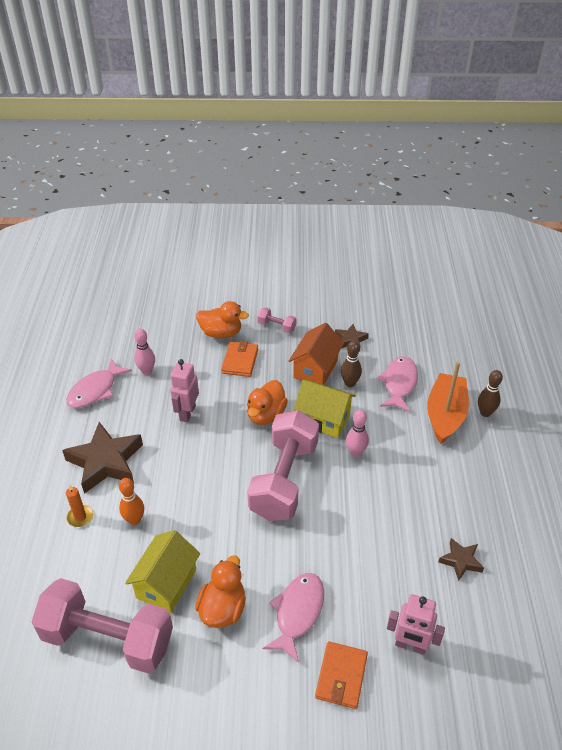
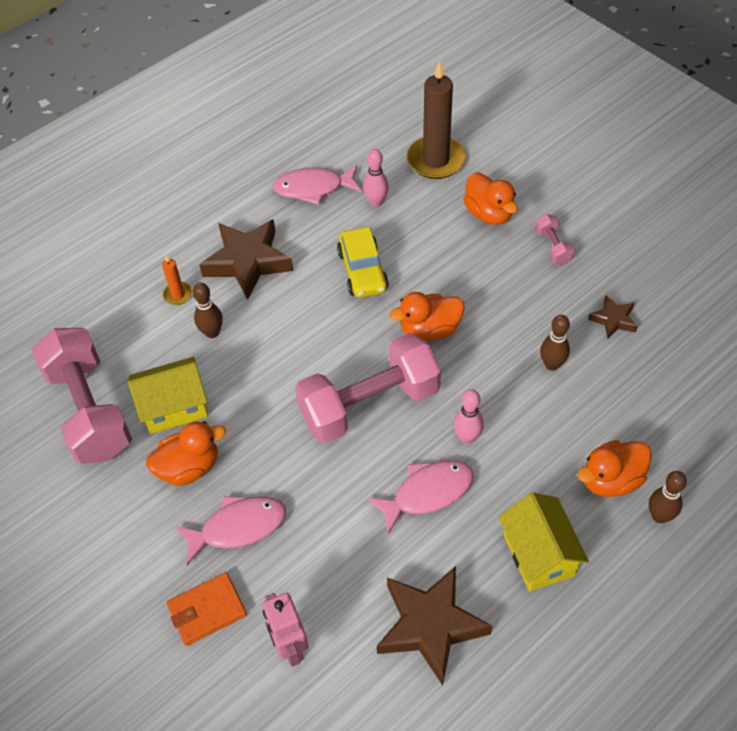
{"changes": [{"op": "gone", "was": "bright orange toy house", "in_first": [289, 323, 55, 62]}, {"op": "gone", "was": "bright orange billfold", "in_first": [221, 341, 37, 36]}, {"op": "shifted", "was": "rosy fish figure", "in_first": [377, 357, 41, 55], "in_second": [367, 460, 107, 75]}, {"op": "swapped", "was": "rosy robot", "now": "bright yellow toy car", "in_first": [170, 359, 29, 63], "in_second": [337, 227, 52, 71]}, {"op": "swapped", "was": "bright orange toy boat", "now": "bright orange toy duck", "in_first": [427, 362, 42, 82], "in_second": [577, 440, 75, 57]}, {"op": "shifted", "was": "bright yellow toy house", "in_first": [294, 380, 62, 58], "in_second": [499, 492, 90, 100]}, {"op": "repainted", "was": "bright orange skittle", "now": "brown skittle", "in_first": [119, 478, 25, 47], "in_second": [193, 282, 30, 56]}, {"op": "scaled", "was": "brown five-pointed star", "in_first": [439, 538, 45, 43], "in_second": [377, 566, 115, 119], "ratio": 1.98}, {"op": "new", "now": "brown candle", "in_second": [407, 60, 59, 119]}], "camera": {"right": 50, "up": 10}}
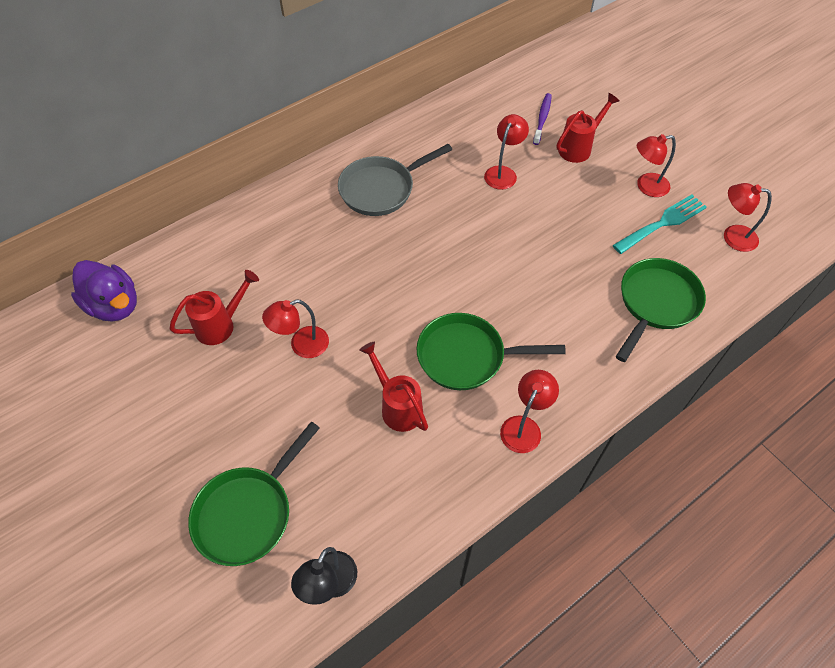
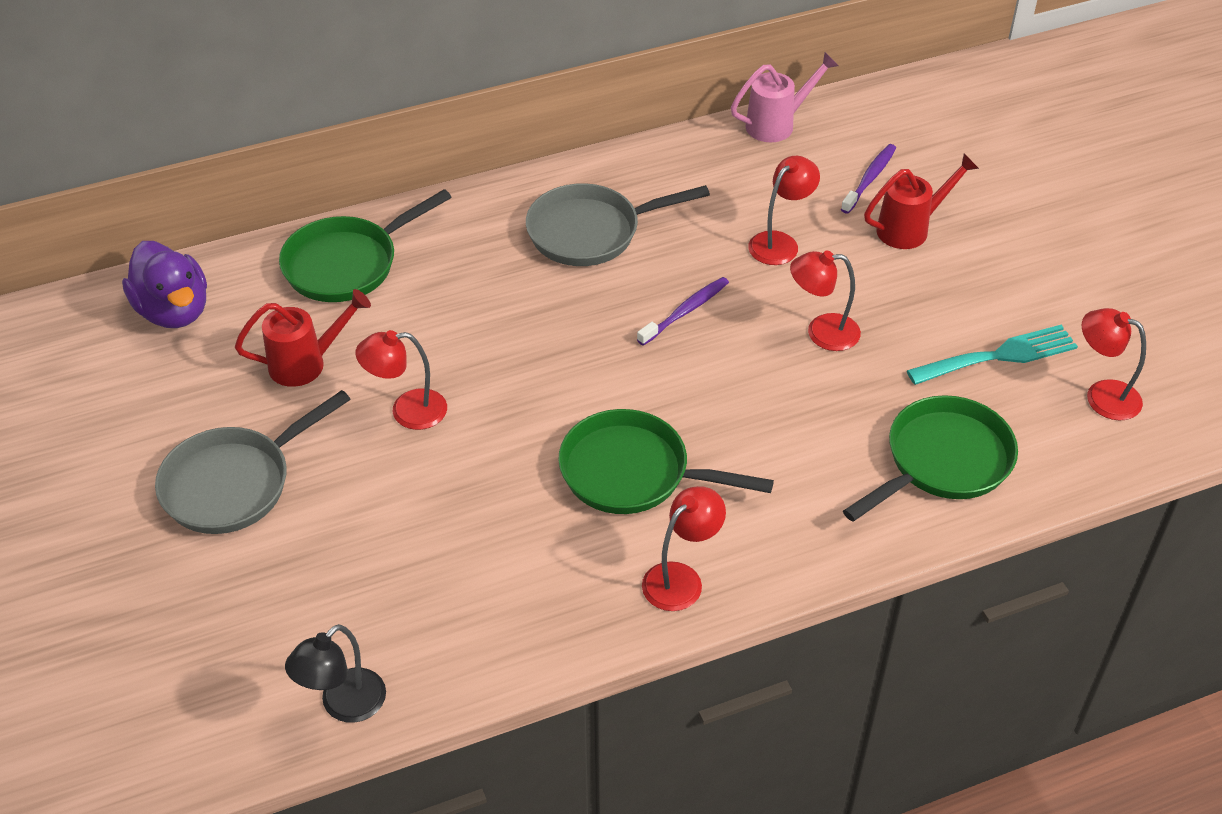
{"changes": [{"op": "shifted", "was": "scarlet lamp", "in_first": [637, 134, 39, 63], "in_second": [790, 250, 71, 101]}, {"op": "gone", "was": "scarlet watering can", "in_first": [359, 341, 69, 91]}, {"op": "shifted", "was": "green skillet", "in_first": [188, 422, 132, 144], "in_second": [279, 189, 173, 113]}, {"op": "new", "now": "rosy watering can", "in_second": [731, 52, 108, 90]}, {"op": "new", "now": "purple toothbrush", "in_second": [637, 277, 92, 69]}, {"op": "new", "now": "grey skillet", "in_second": [155, 390, 196, 144]}], "camera": {"right": 15, "up": -10}}
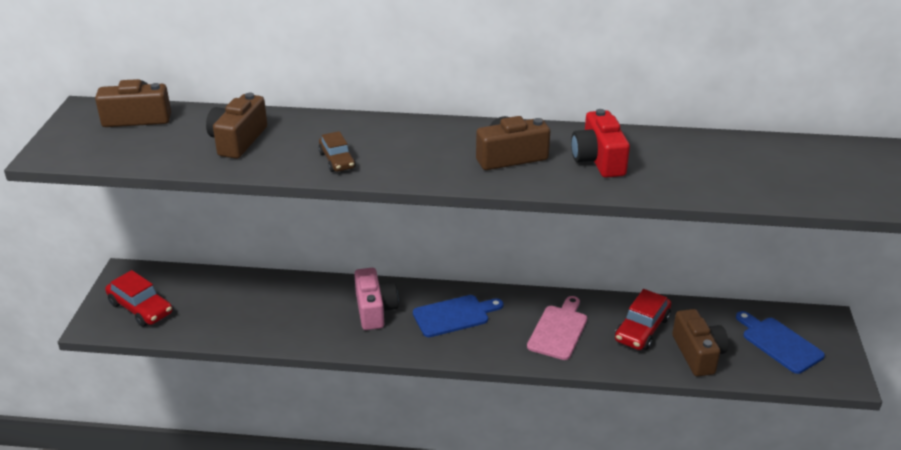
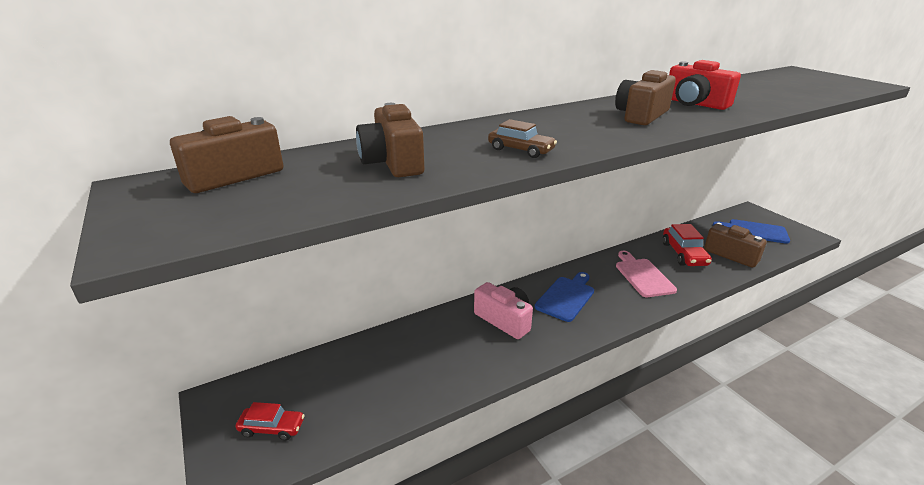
{"changes": [{"op": "scaled", "was": "scarlet toy car", "in_first": [105, 270, 67, 57], "in_second": [236, 402, 69, 38], "ratio": 0.64}], "camera": {"right": -35, "up": -5}}
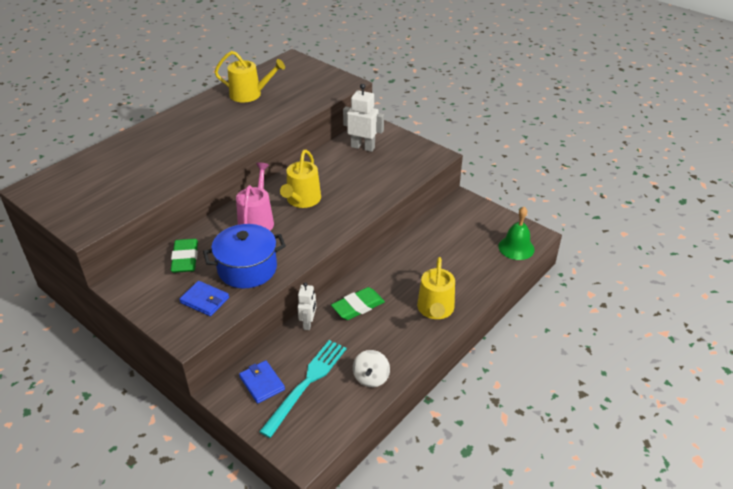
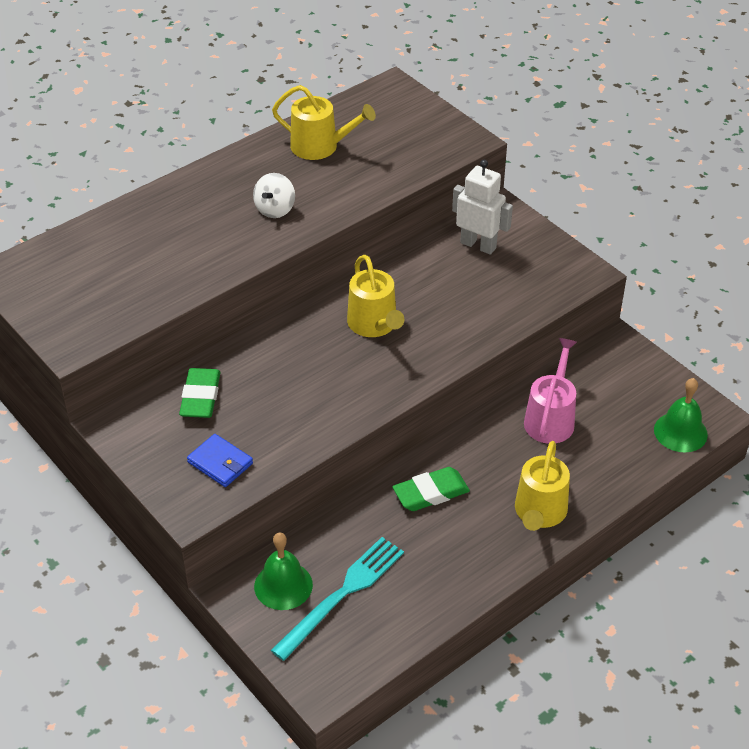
{"changes": [{"op": "rotated", "was": "bright yellow watering can", "in_first": [280, 150, 41, 58], "in_second": [347, 255, 57, 82], "clockwise": -45}, {"op": "shifted", "was": "rosy watering can", "in_first": [236, 162, 38, 68], "in_second": [524, 338, 53, 106]}, {"op": "gone", "was": "royal blue pot", "in_first": [203, 224, 83, 64]}, {"op": "gone", "was": "white robot", "in_first": [297, 282, 19, 48]}, {"op": "shifted", "was": "white spinning top", "in_first": [353, 350, 37, 37], "in_second": [253, 173, 42, 45]}, {"op": "swapped", "was": "royal blue billfold", "now": "green bell", "in_first": [239, 360, 46, 44], "in_second": [254, 533, 59, 77]}], "camera": {"right": 10, "up": 5}}
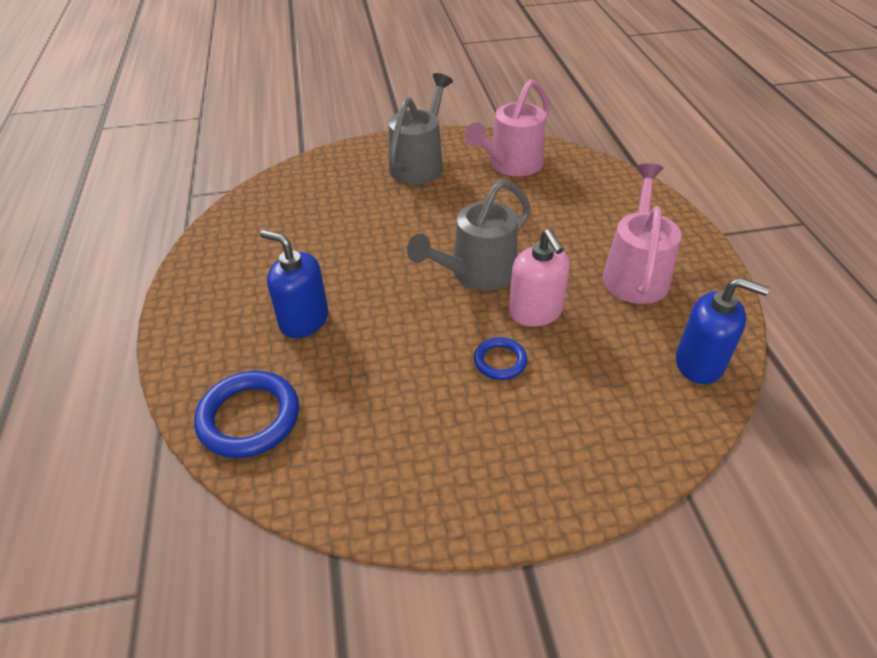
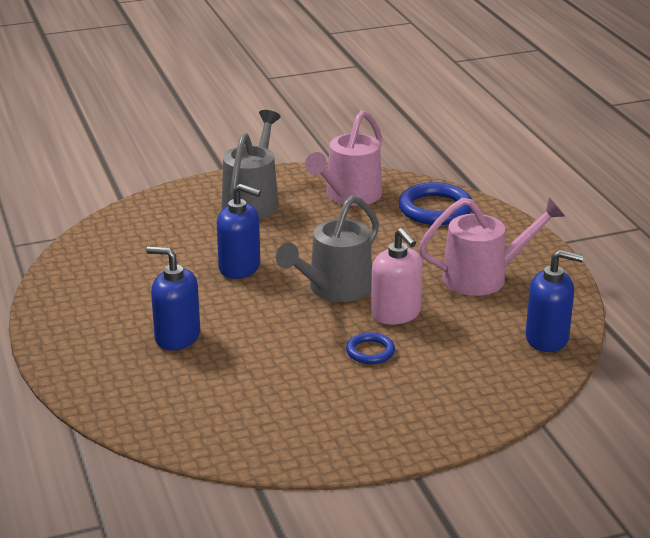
{"changes": [{"op": "rotated", "was": "rosy watering can", "in_first": [602, 163, 79, 141], "in_second": [419, 198, 146, 98], "clockwise": 75}, {"op": "shifted", "was": "royal blue ring", "in_first": [194, 371, 105, 87], "in_second": [398, 182, 74, 43]}, {"op": "new", "now": "royal blue soap pump", "in_second": [217, 184, 44, 95]}], "camera": {"right": -10, "up": -15}}
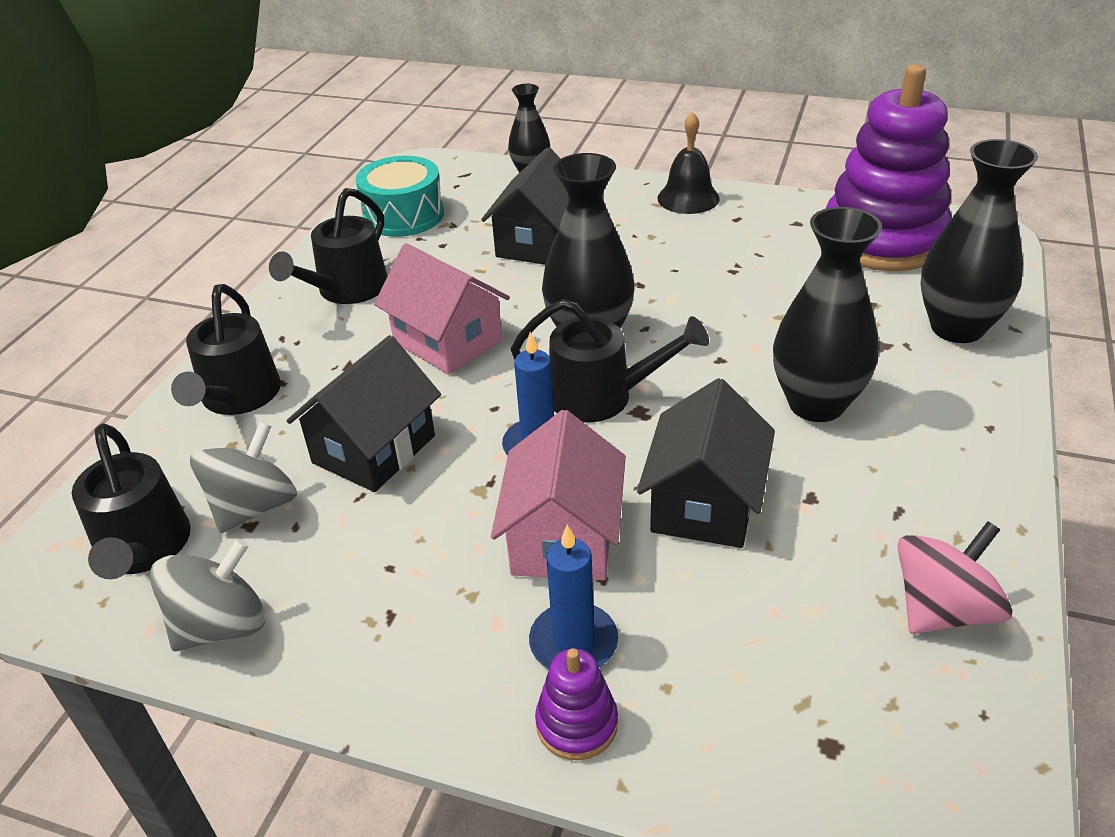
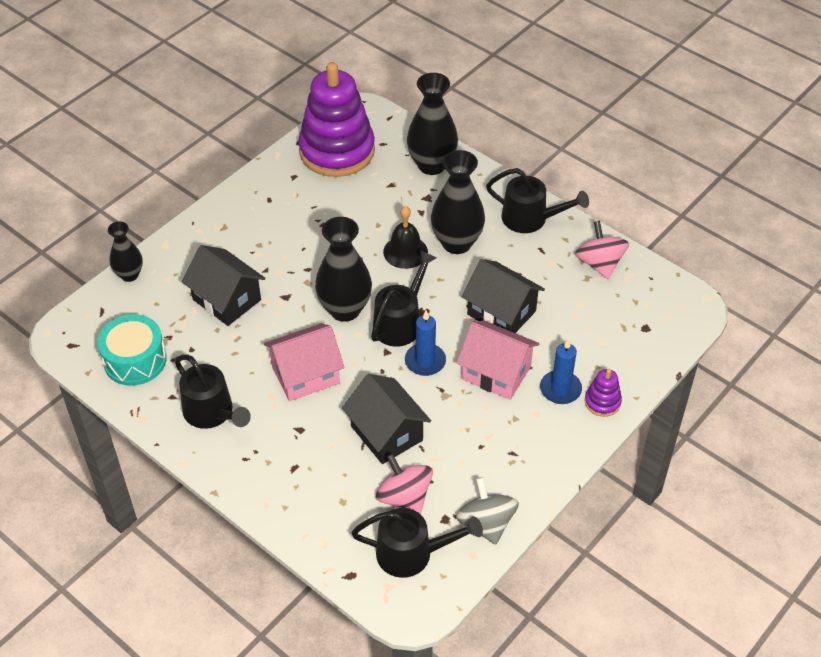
{"changes": [{"op": "shifted", "was": "black bell", "in_first": [657, 112, 63, 102], "in_second": [383, 206, 45, 63]}, {"op": "shifted", "was": "black watering can", "in_first": [171, 284, 110, 131], "in_second": [486, 168, 103, 65]}, {"op": "repainted", "was": "grey spinning top", "now": "rosy spinning top", "in_first": [190, 422, 107, 111], "in_second": [376, 453, 57, 61]}], "camera": {"right": -70, "up": 10}}
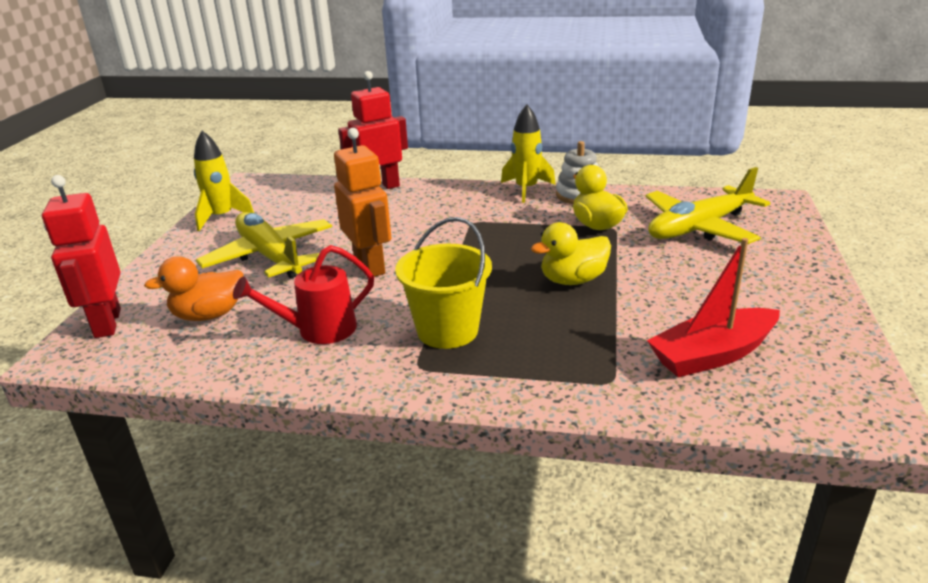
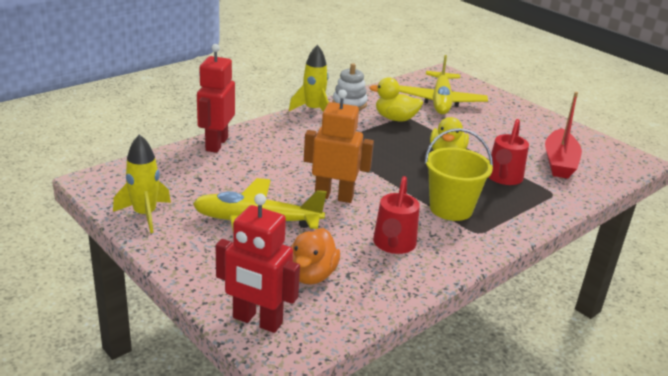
{"changes": [{"op": "new", "now": "scarlet watering can", "in_second": [488, 119, 41, 66]}], "camera": {"right": -55, "up": 0}}
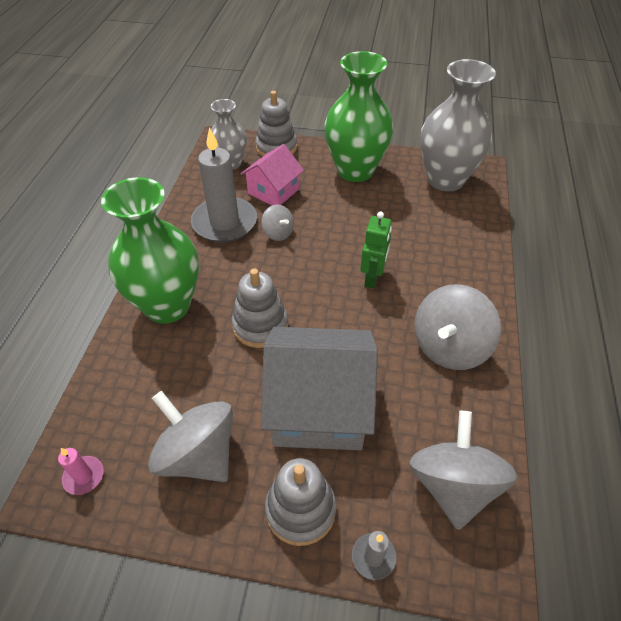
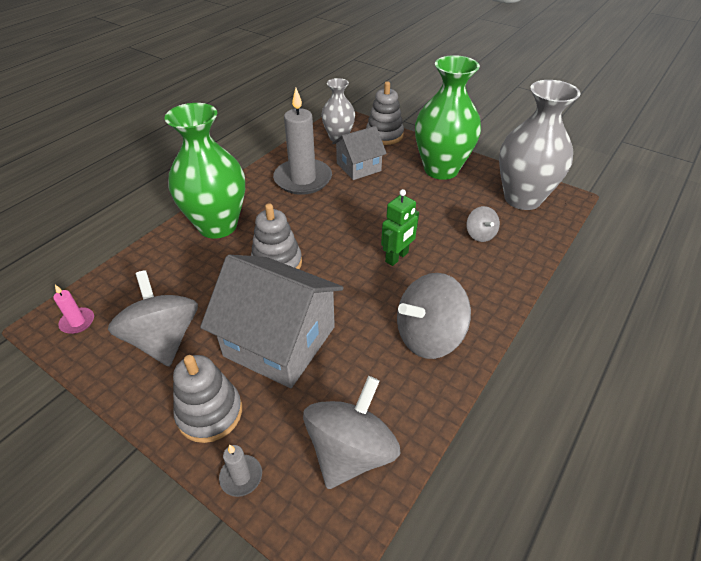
{"changes": [{"op": "repainted", "was": "rosy toy house", "now": "grey toy house", "in_first": [241, 144, 63, 61], "in_second": [332, 126, 55, 54]}, {"op": "shifted", "was": "grey spinning top", "in_first": [261, 204, 33, 37], "in_second": [466, 206, 34, 36]}], "camera": {"right": 25, "up": -5}}
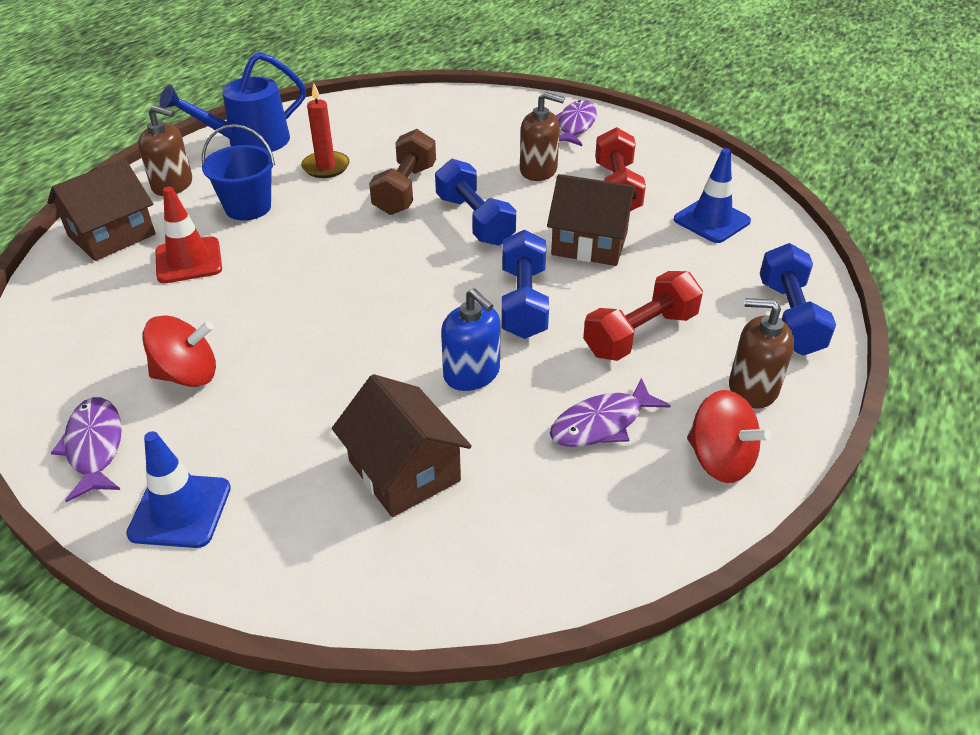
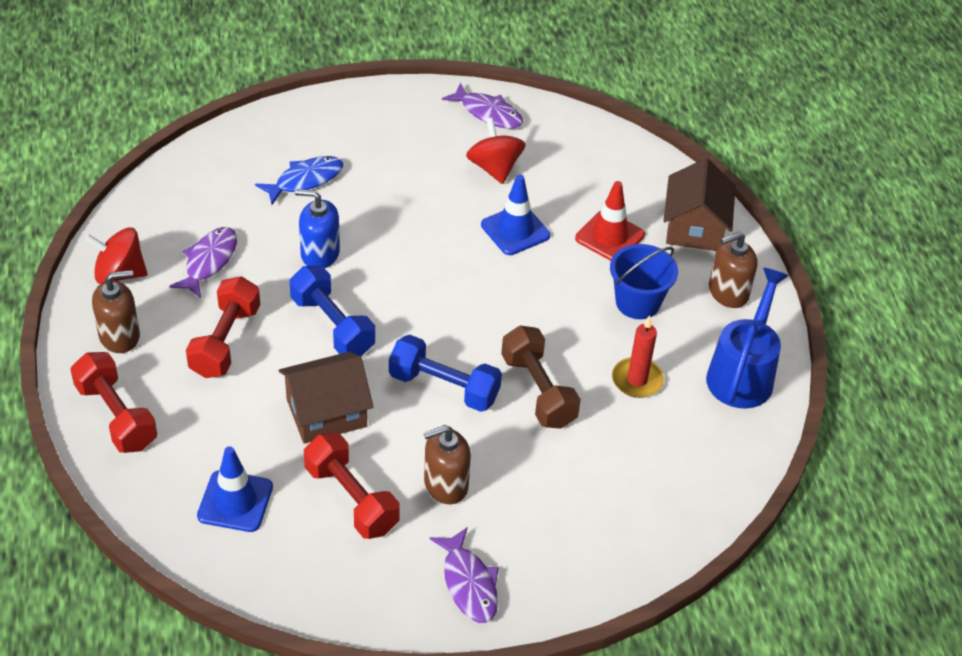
{"changes": [{"op": "repainted", "was": "royal blue hand weight", "now": "scarlet hand weight", "in_first": [760, 243, 76, 113], "in_second": [70, 352, 87, 101]}, {"op": "rotated", "was": "scarlet spinning top", "in_first": [142, 315, 74, 72], "in_second": [466, 118, 60, 66], "clockwise": 120}, {"op": "swapped", "was": "brown toy house", "now": "royal blue fish figure", "in_first": [332, 374, 140, 143], "in_second": [255, 156, 89, 49]}, {"op": "shifted", "was": "royal blue safety cone", "in_first": [126, 431, 105, 117], "in_second": [481, 174, 69, 81]}], "camera": {"right": 140, "up": 5}}
